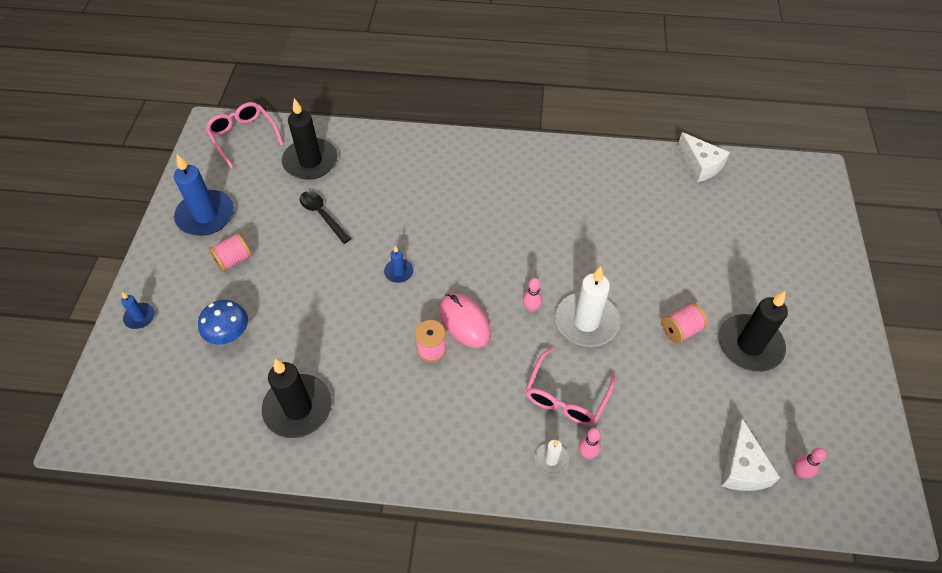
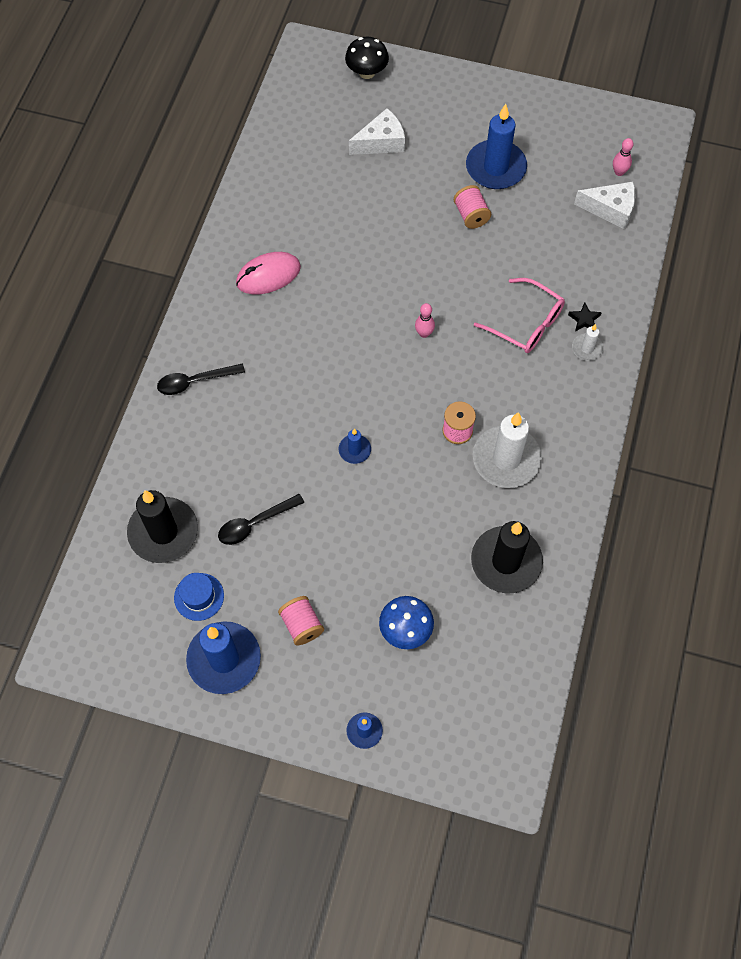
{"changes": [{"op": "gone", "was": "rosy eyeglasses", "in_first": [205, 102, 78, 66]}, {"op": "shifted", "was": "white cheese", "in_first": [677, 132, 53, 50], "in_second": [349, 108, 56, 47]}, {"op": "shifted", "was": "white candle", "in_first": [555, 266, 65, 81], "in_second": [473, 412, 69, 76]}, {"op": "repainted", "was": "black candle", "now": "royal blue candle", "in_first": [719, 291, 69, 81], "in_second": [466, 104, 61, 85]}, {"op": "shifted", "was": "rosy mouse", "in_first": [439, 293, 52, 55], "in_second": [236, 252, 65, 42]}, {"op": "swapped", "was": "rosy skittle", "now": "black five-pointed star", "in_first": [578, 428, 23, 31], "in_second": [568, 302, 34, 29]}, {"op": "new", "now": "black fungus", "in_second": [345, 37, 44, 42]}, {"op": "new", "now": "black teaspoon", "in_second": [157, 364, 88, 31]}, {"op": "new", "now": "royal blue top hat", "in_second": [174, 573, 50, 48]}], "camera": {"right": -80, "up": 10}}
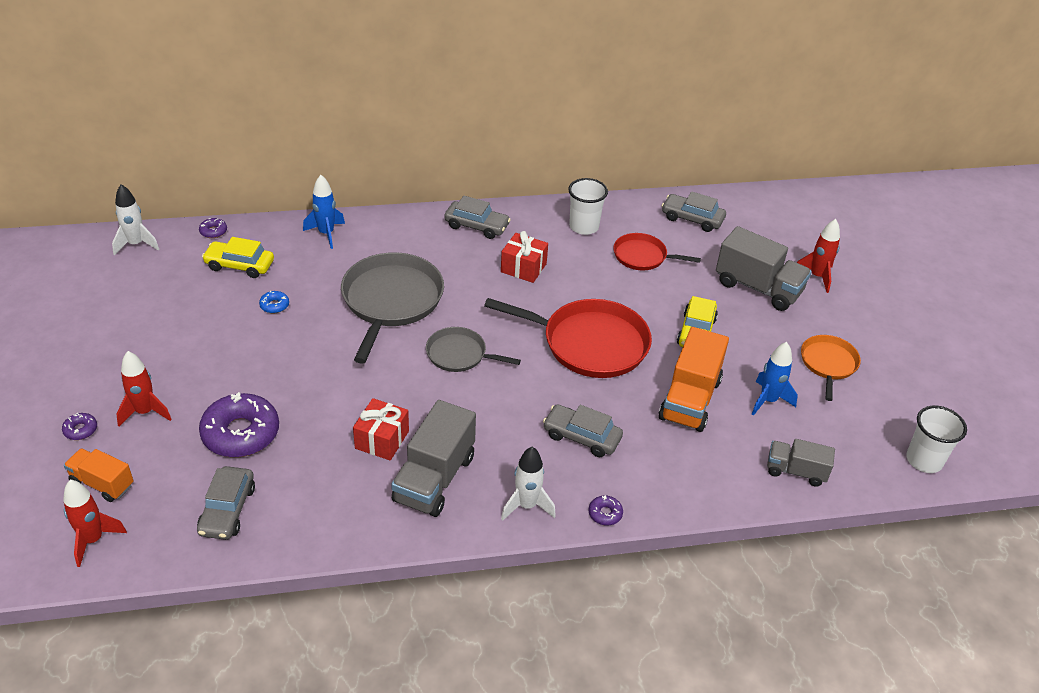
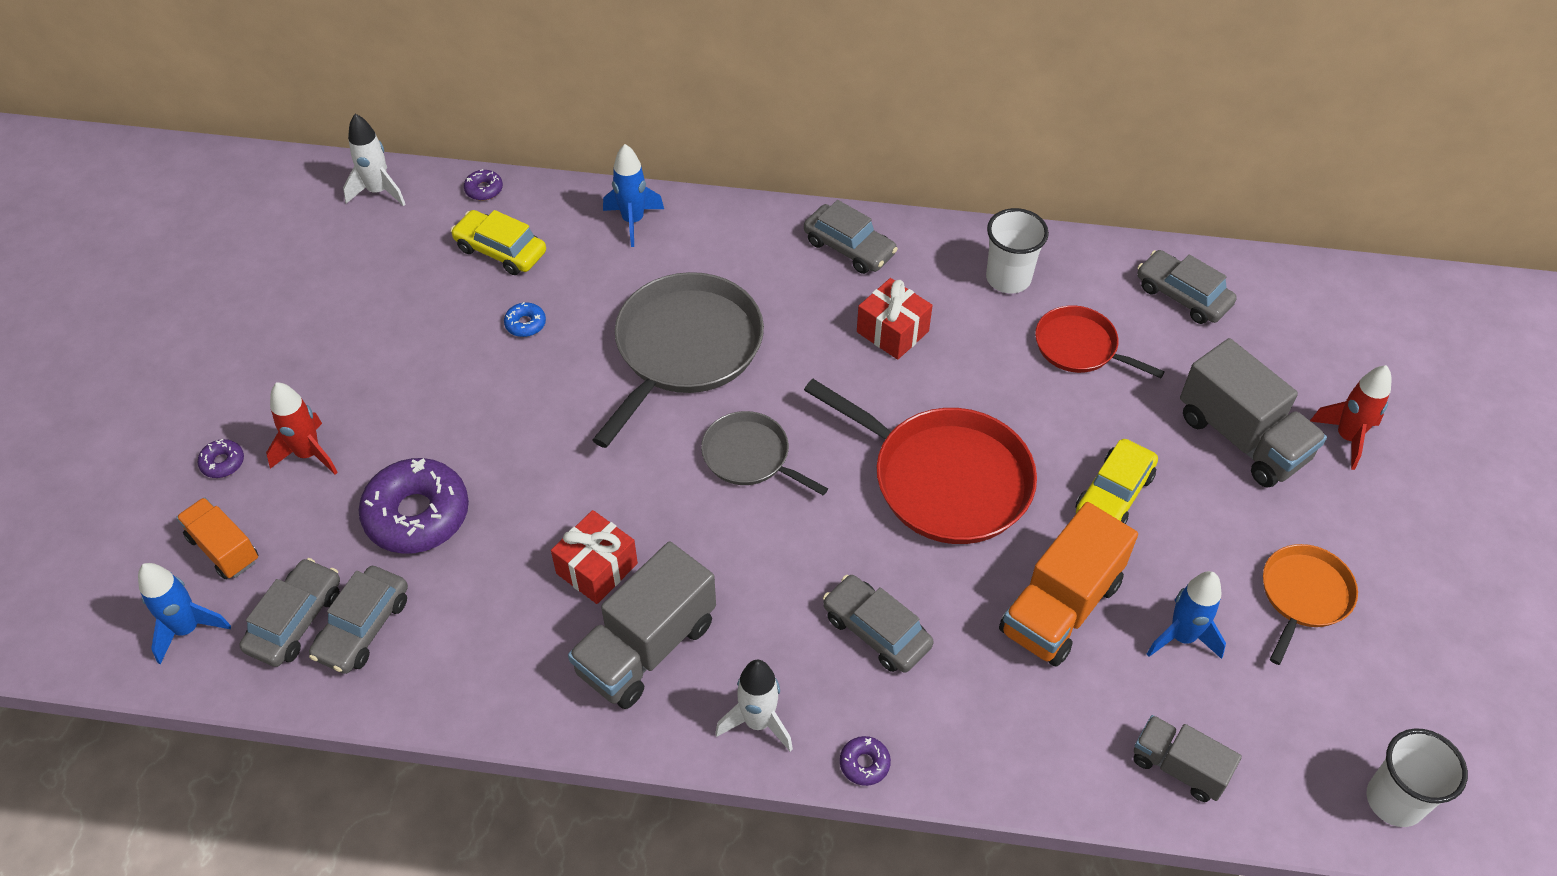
{"changes": [{"op": "repainted", "was": "scarlet spaceship", "now": "royal blue spaceship", "in_first": [63, 480, 64, 87], "in_second": [138, 563, 93, 101]}, {"op": "new", "now": "grey toy car", "in_second": [239, 558, 101, 109]}], "camera": {"right": 20, "up": 10}}
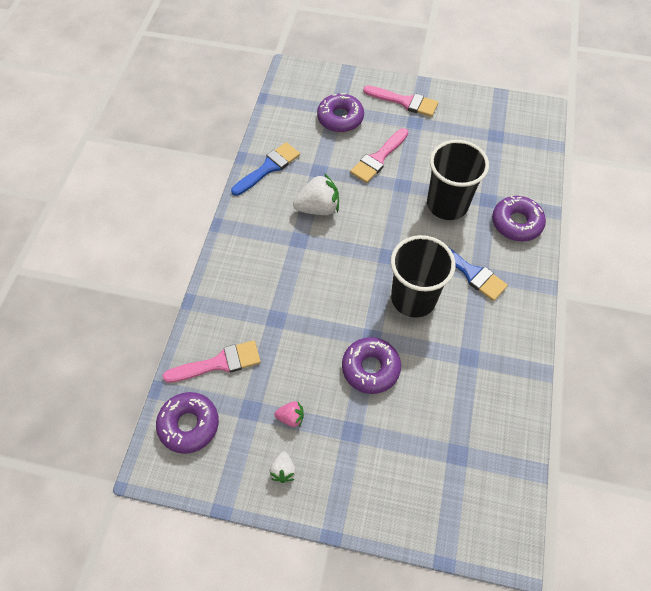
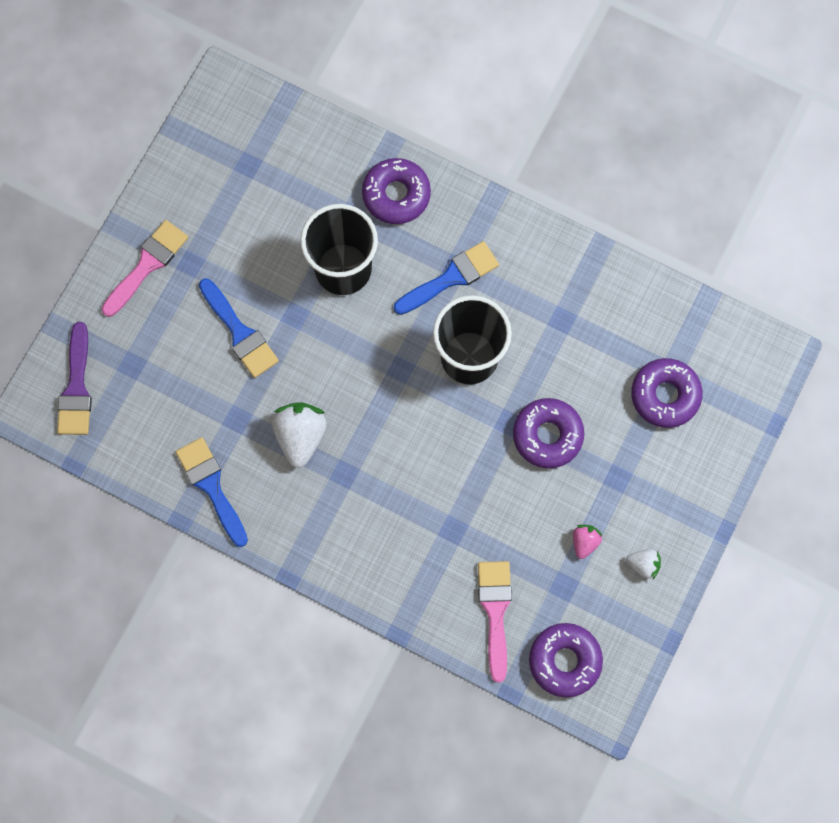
{"changes": [{"op": "shifted", "was": "purple glazed donut", "in_first": [317, 93, 47, 39], "in_second": [631, 358, 72, 70]}, {"op": "repainted", "was": "rosy brush", "now": "royal blue brush", "in_first": [350, 128, 58, 55], "in_second": [199, 279, 80, 99]}, {"op": "new", "now": "purple brush", "in_second": [57, 322, 35, 113]}], "camera": {"right": -75, "up": 15}}
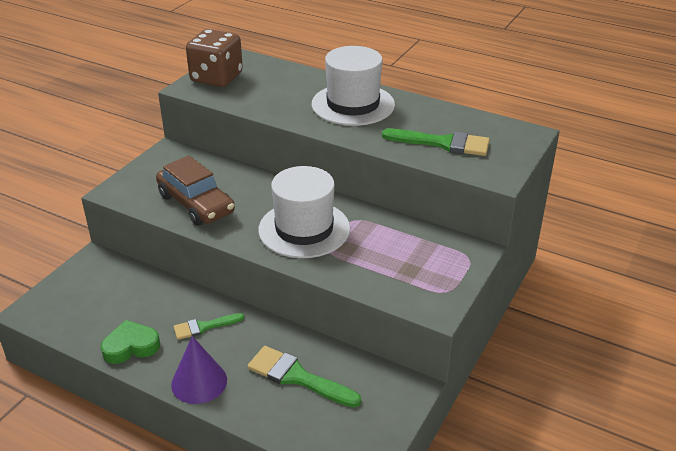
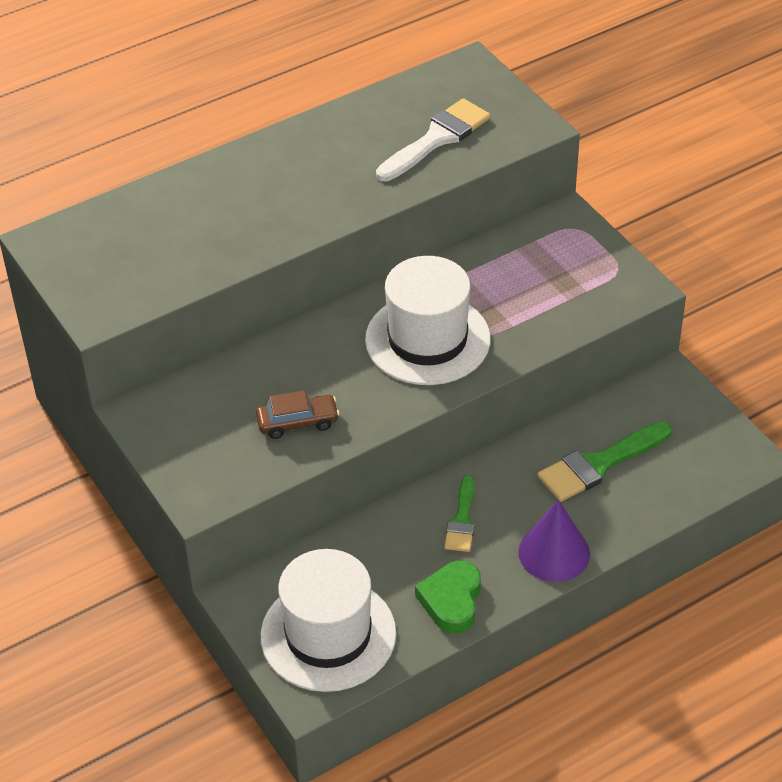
{"changes": [{"op": "gone", "was": "brown game die", "in_first": [186, 29, 57, 58]}, {"op": "shifted", "was": "white top hat", "in_first": [312, 46, 83, 80], "in_second": [260, 549, 136, 143]}, {"op": "repainted", "was": "green brush", "now": "white brush", "in_first": [382, 129, 108, 27], "in_second": [376, 98, 114, 83]}, {"op": "scaled", "was": "brown toy car", "in_first": [156, 156, 79, 70], "in_second": [256, 390, 84, 49], "ratio": 0.57}], "camera": {"right": -60, "up": 10}}
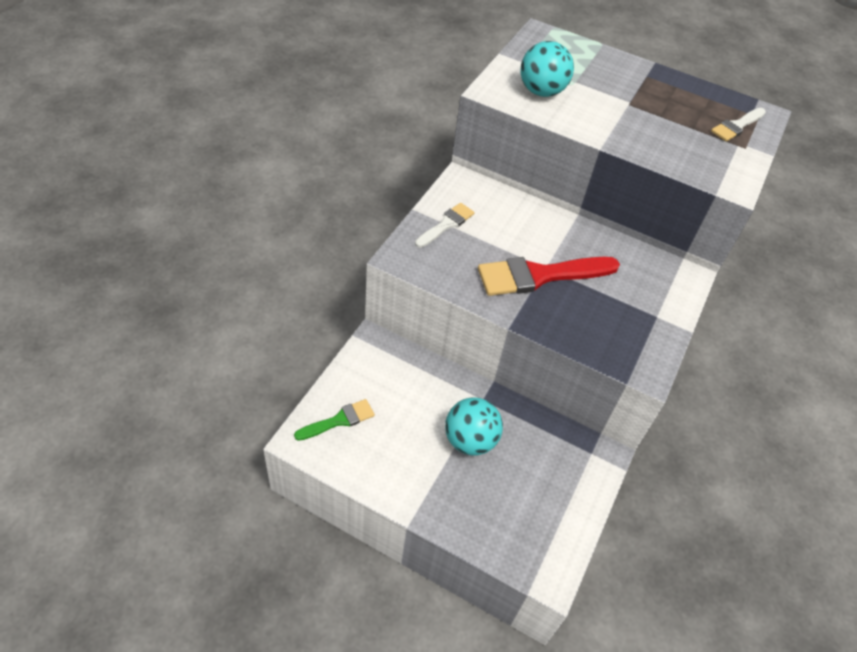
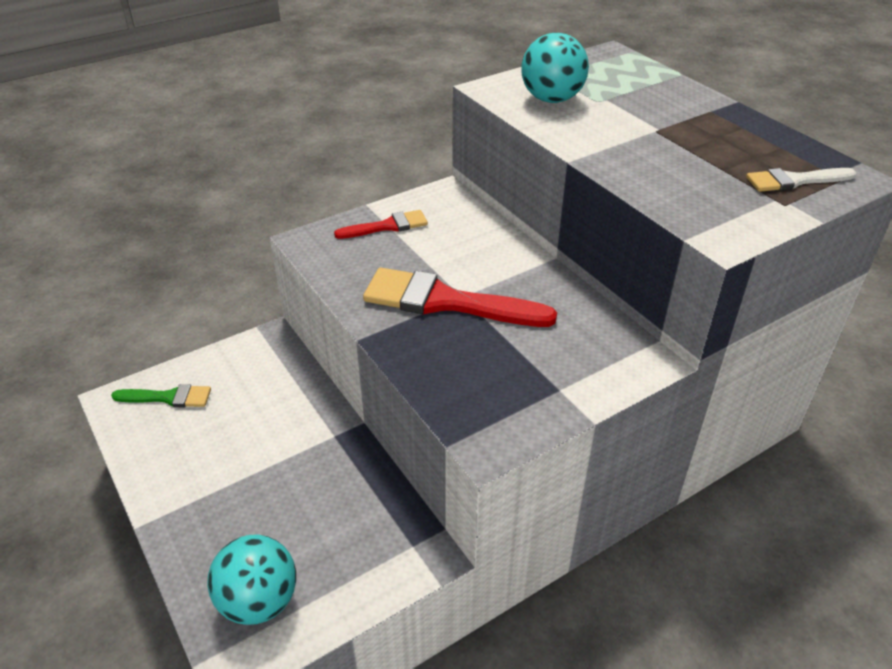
{"changes": [{"op": "repainted", "was": "white brush", "now": "scarlet brush", "in_first": [415, 203, 59, 45], "in_second": [334, 210, 94, 29]}, {"op": "shifted", "was": "teal ball", "in_first": [445, 398, 58, 57], "in_second": [207, 535, 89, 90]}], "camera": {"right": 35, "up": -10}}
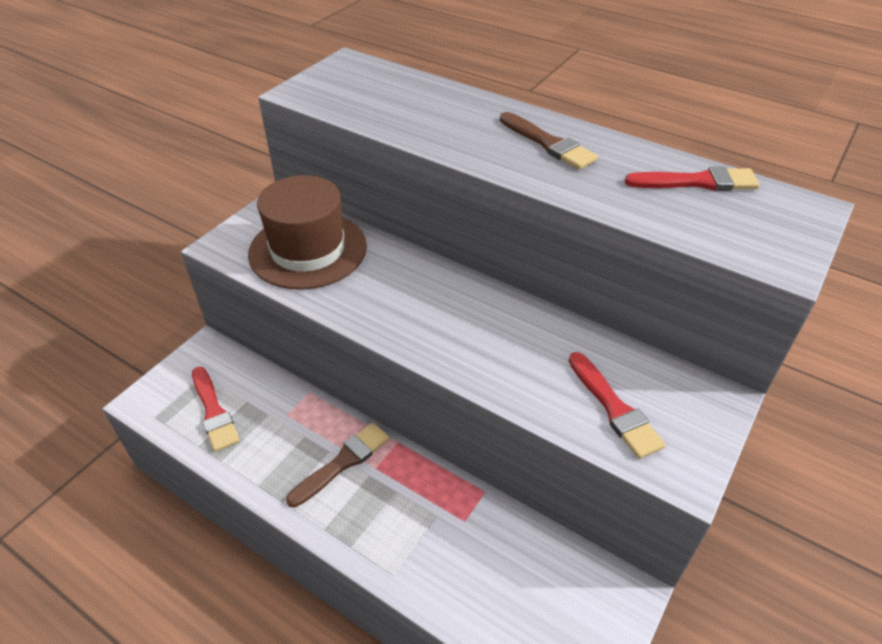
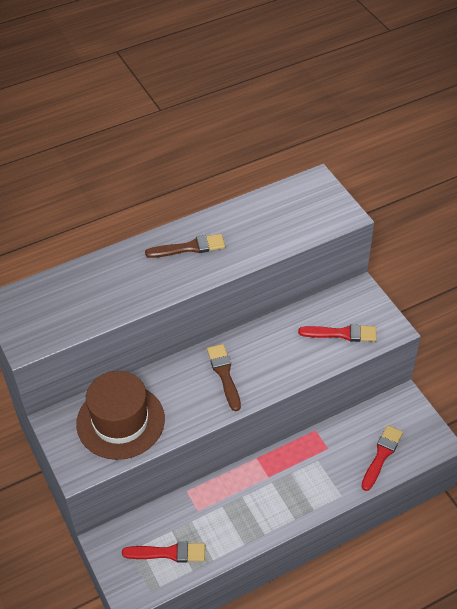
{"changes": [{"op": "shifted", "was": "scarlet brush", "in_first": [625, 166, 135, 25], "in_second": [361, 425, 42, 66]}, {"op": "shifted", "was": "brown brush", "in_first": [286, 423, 104, 84], "in_second": [207, 344, 34, 67]}], "camera": {"right": -60, "up": 5}}
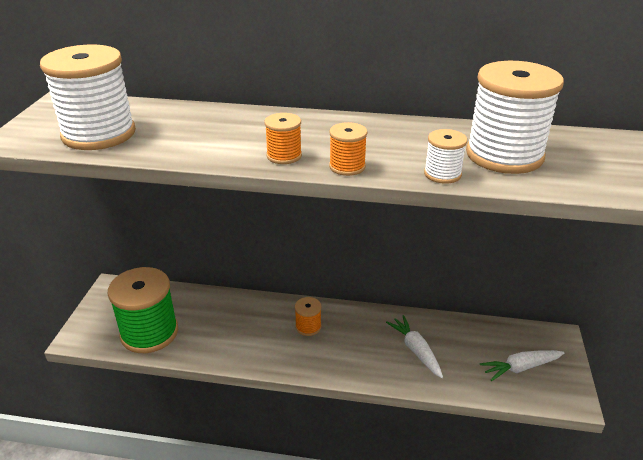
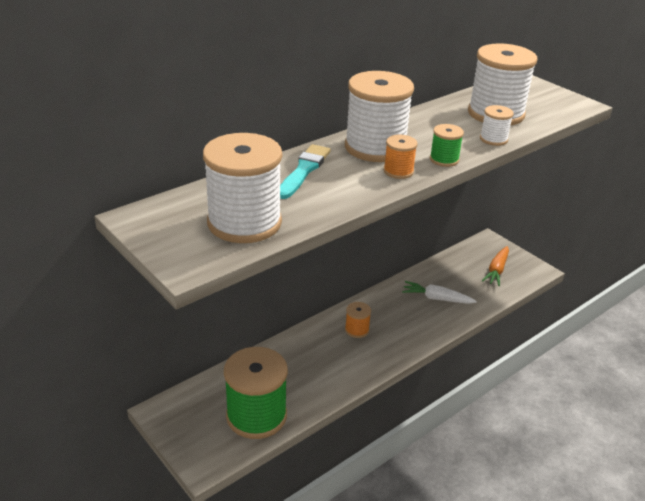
{"changes": [{"op": "repainted", "was": "bright orange bobbin", "now": "green bobbin", "in_first": [329, 122, 38, 54], "in_second": [430, 124, 34, 43]}, {"op": "repainted", "was": "white carrot", "now": "bright orange carrot", "in_first": [480, 350, 84, 31], "in_second": [482, 246, 27, 40]}, {"op": "new", "now": "white bobbin", "in_second": [345, 71, 69, 91]}, {"op": "new", "now": "teal brush", "in_second": [280, 144, 51, 55]}], "camera": {"right": -50, "up": 0}}
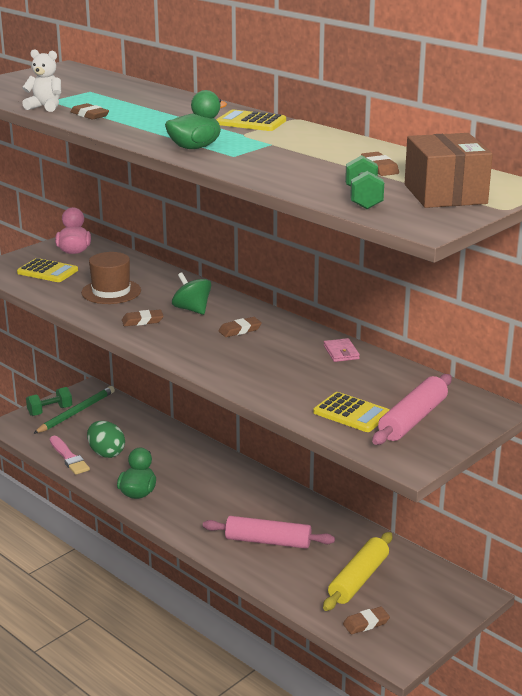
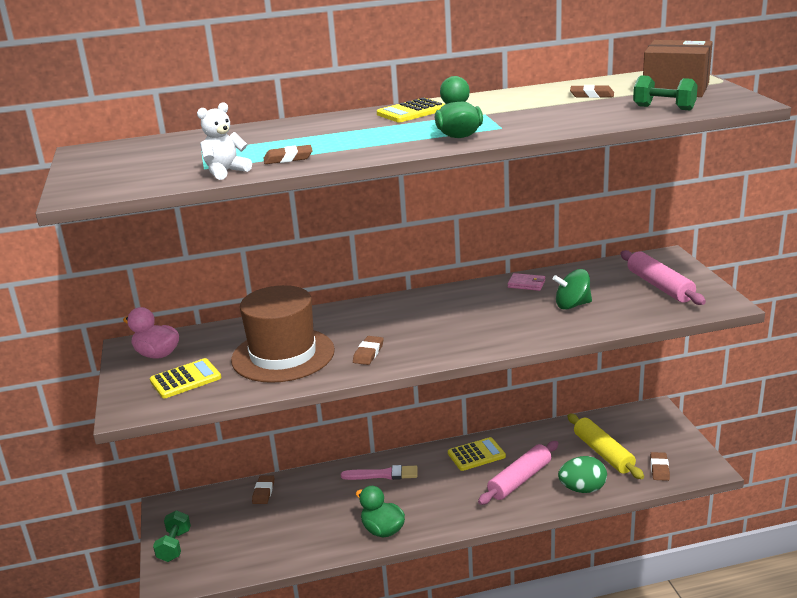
{"changes": [{"op": "scaled", "was": "brown top hat", "in_first": [81, 252, 60, 52], "in_second": [231, 285, 104, 98], "ratio": 1.56}, {"op": "shifted", "was": "green spinning top", "in_first": [172, 272, 39, 43], "in_second": [553, 269, 39, 41]}, {"op": "shifted", "was": "brown pencil eraser", "in_first": [218, 317, 44, 20], "in_second": [252, 475, 22, 29]}, {"op": "gone", "was": "green lead pencil", "in_first": [33, 386, 82, 48]}, {"op": "shifted", "was": "bright yellow pocket calculator", "in_first": [313, 392, 76, 40], "in_second": [448, 437, 58, 34]}, {"op": "shifted", "was": "green egg shape", "in_first": [87, 421, 38, 37], "in_second": [558, 456, 49, 37]}, {"op": "shifted", "was": "rosy brush", "in_first": [50, 436, 40, 39], "in_second": [341, 465, 77, 15]}], "camera": {"right": -55, "up": 0}}
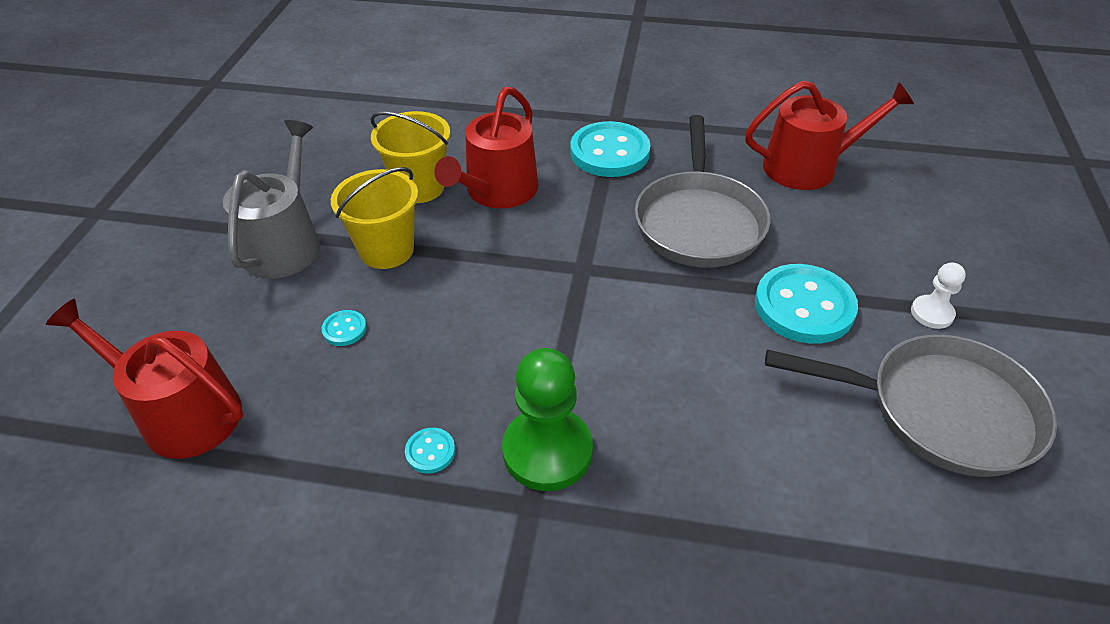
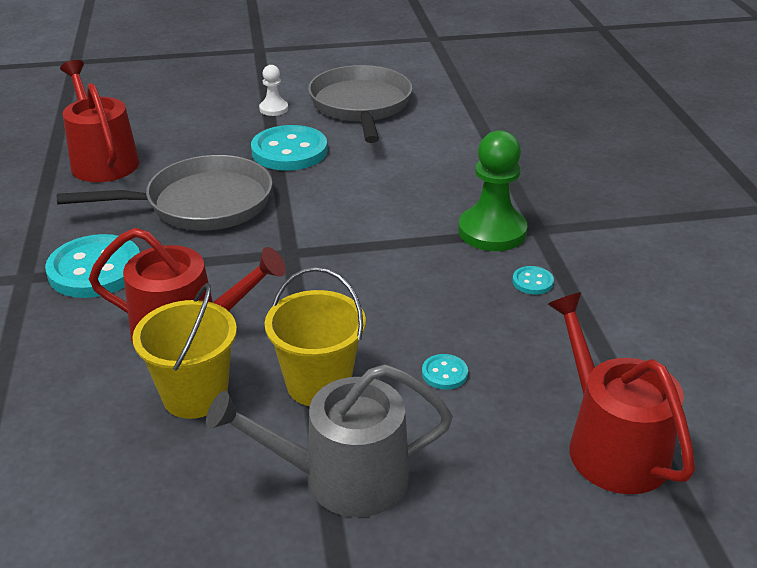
{"changes": [{"op": "rotated", "was": "scarlet watering can", "in_first": [46, 299, 197, 160], "in_second": [548, 292, 147, 202], "clockwise": 150}], "camera": {"right": -110, "up": -10}}
